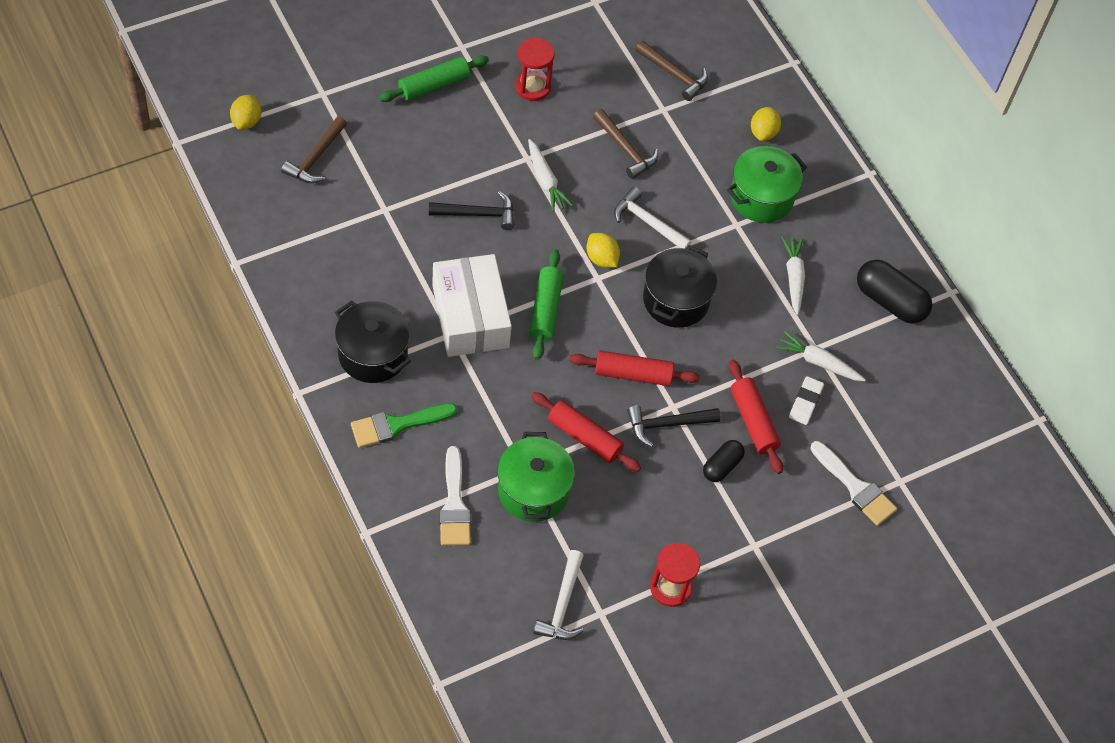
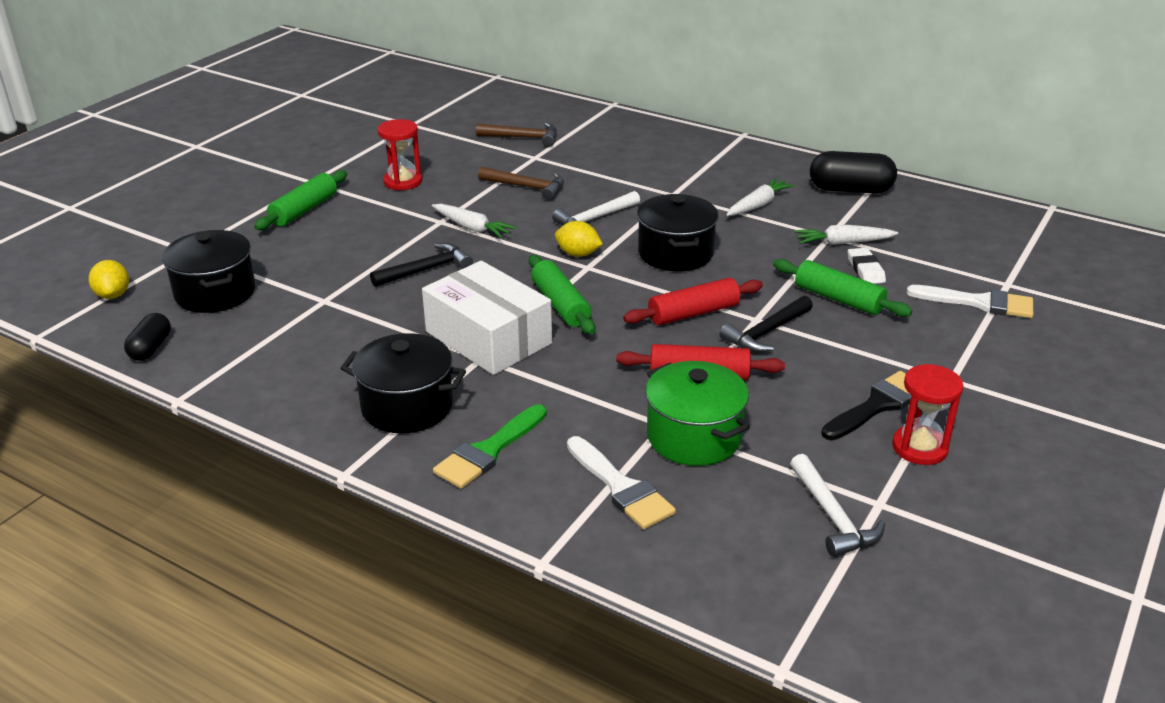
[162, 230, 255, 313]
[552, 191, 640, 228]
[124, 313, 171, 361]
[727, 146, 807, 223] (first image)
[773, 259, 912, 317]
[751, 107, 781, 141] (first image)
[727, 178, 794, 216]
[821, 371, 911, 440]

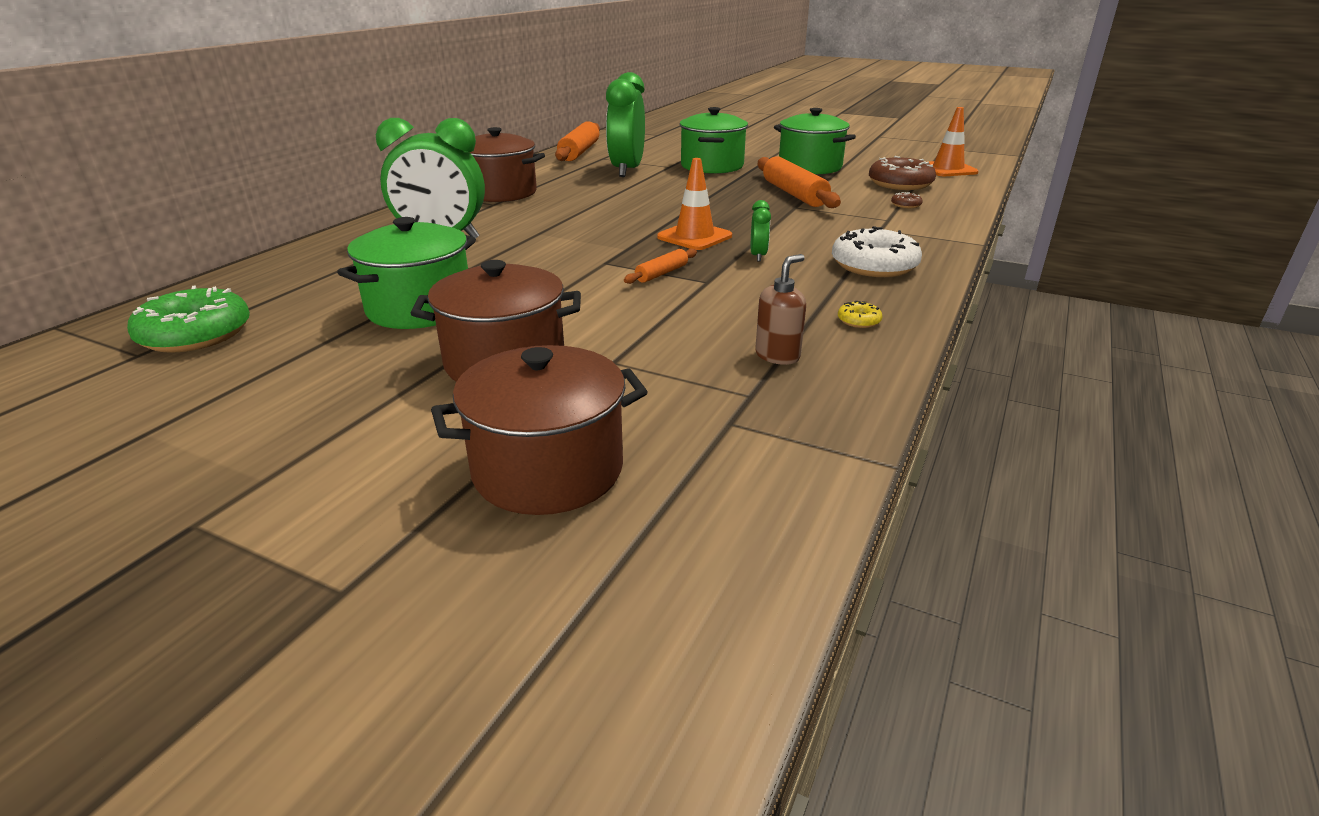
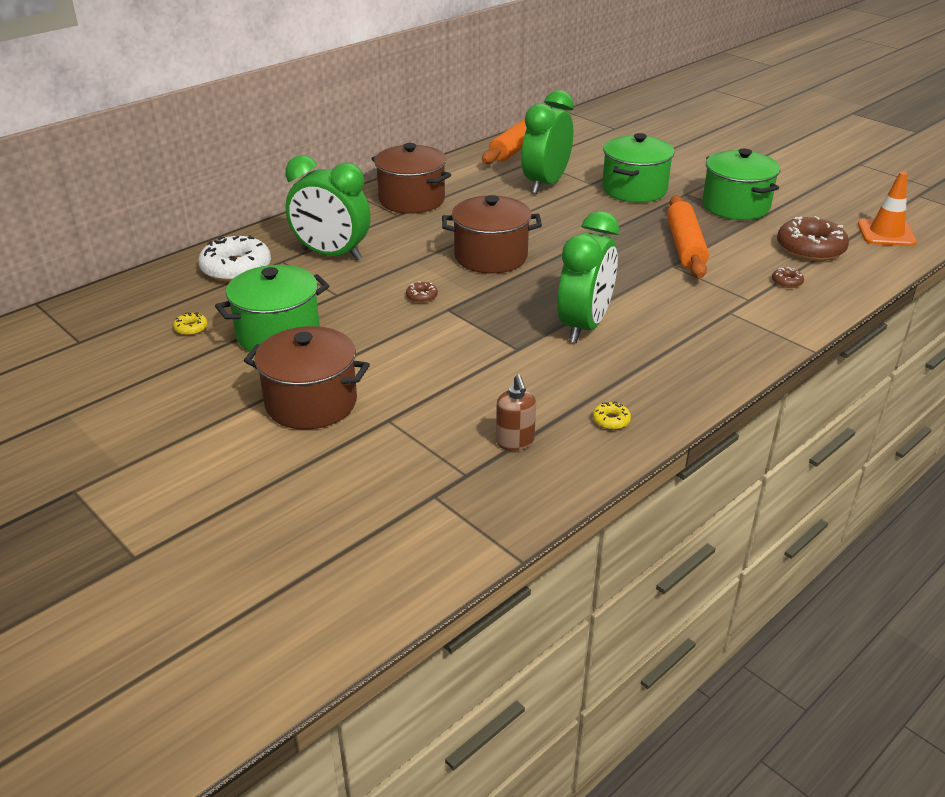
[127, 285, 250, 353] (first image)
[442, 195, 542, 274]
[624, 248, 697, 284] (first image)
[657, 158, 732, 250] (first image)
[557, 211, 619, 343]
[496, 375, 536, 451]
[198, 235, 271, 282]
[173, 312, 208, 335]
[406, 281, 438, 303]

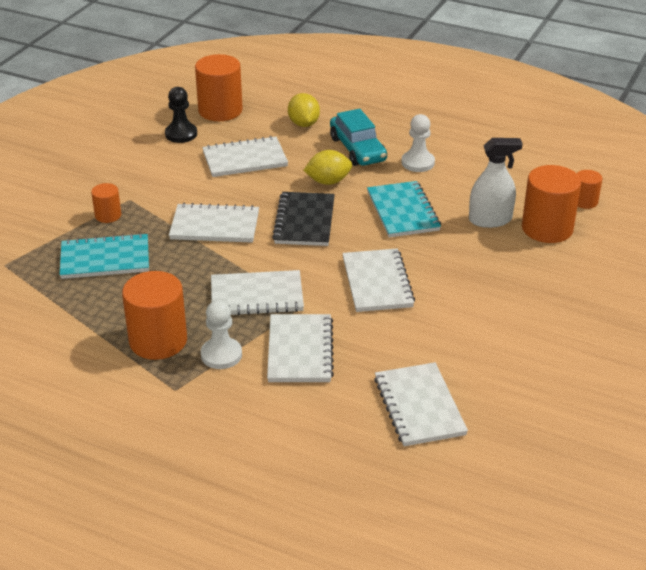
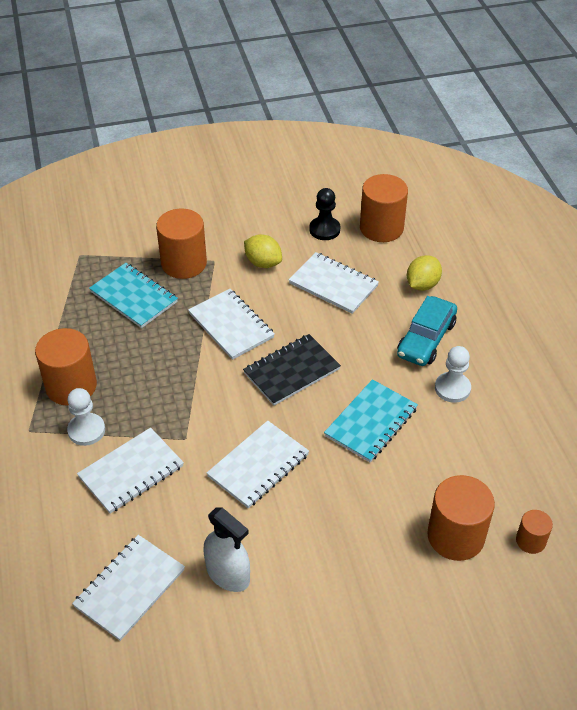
[156, 209, 207, 279]
[211, 270, 304, 315] (first image)
[244, 234, 282, 268]
[204, 507, 250, 592]

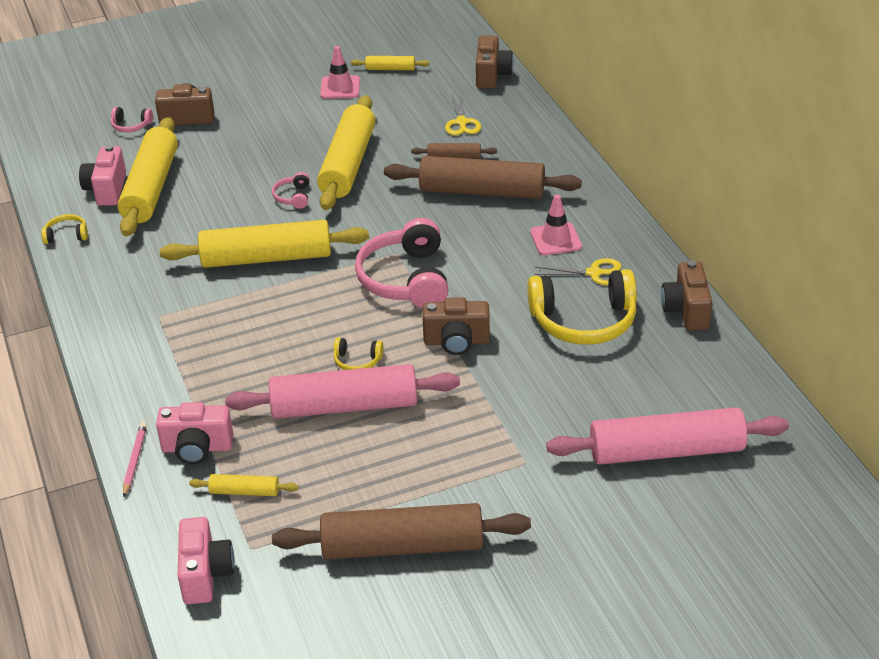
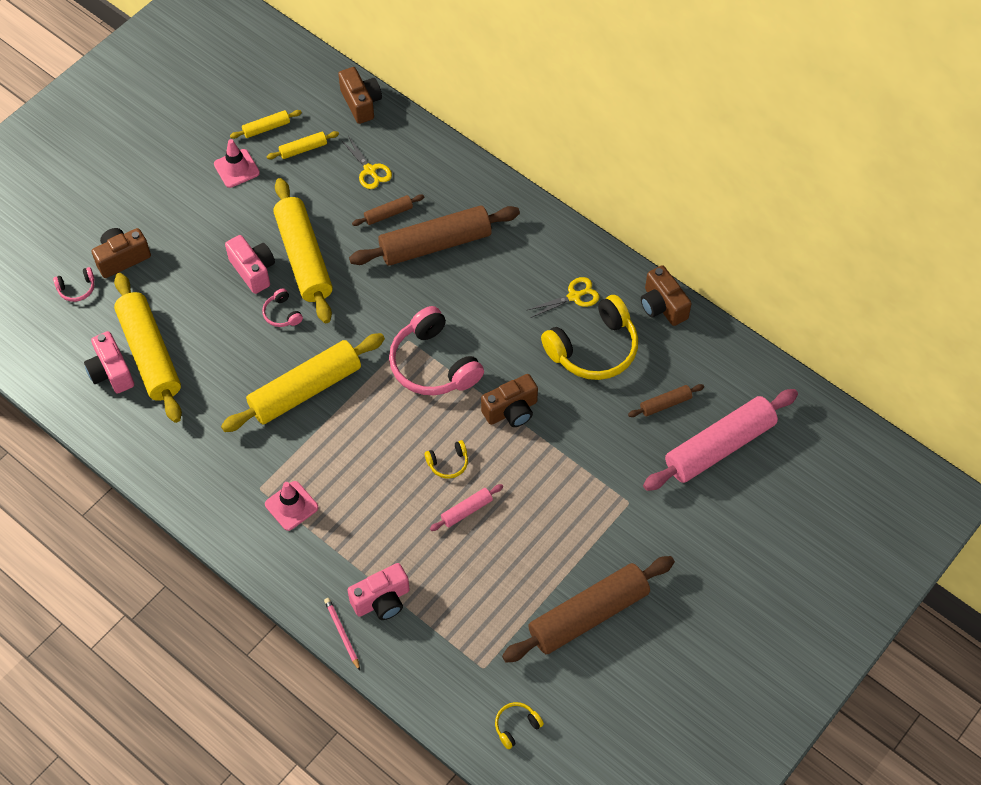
[495, 702, 544, 749]
[225, 235, 275, 294]
[266, 131, 339, 159]
[430, 484, 503, 531]
[265, 481, 318, 531]
[628, 384, 704, 417]

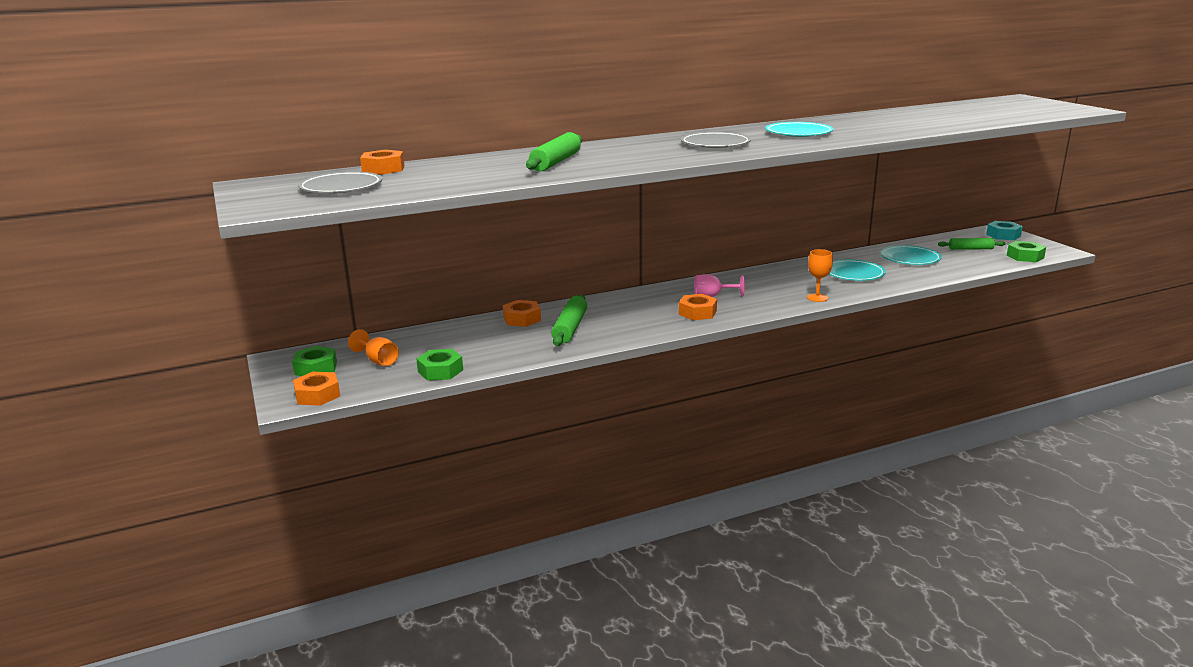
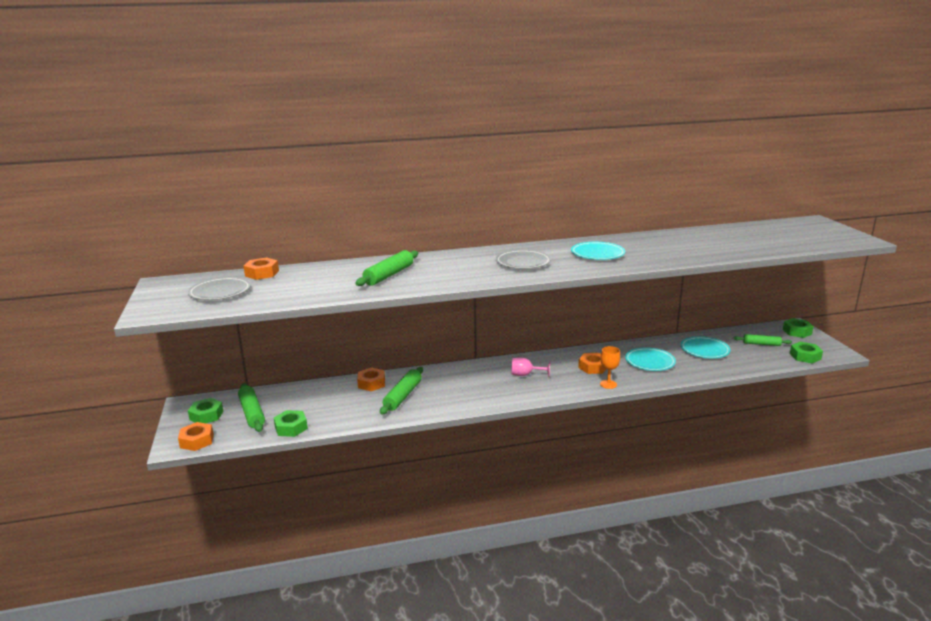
[238, 383, 265, 432]
[578, 353, 606, 374]
[783, 318, 814, 338]

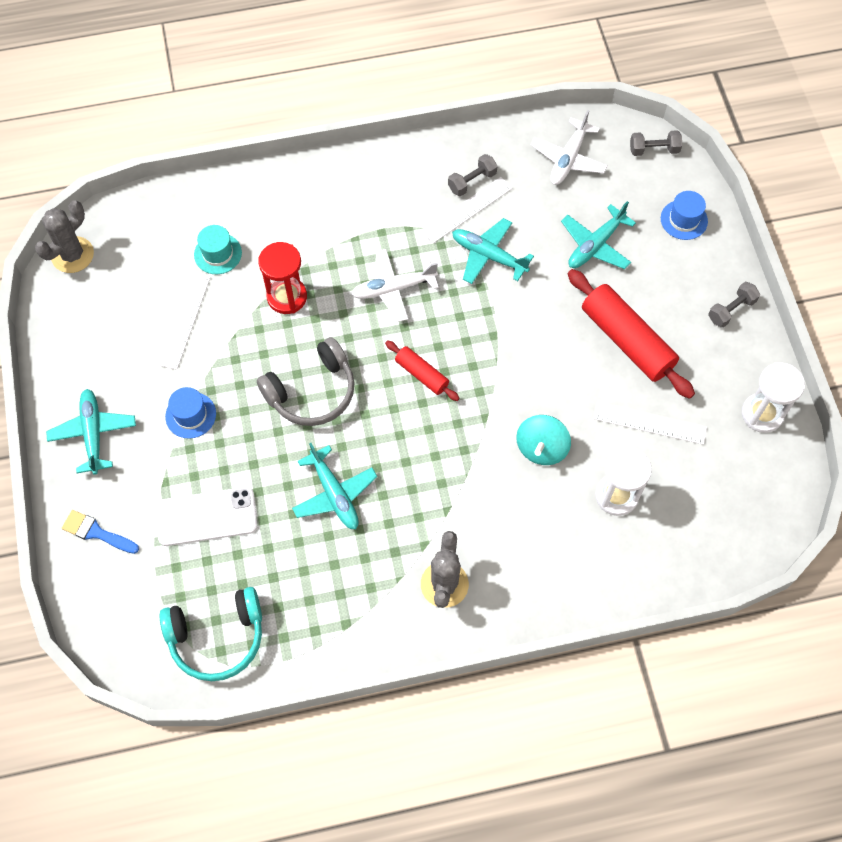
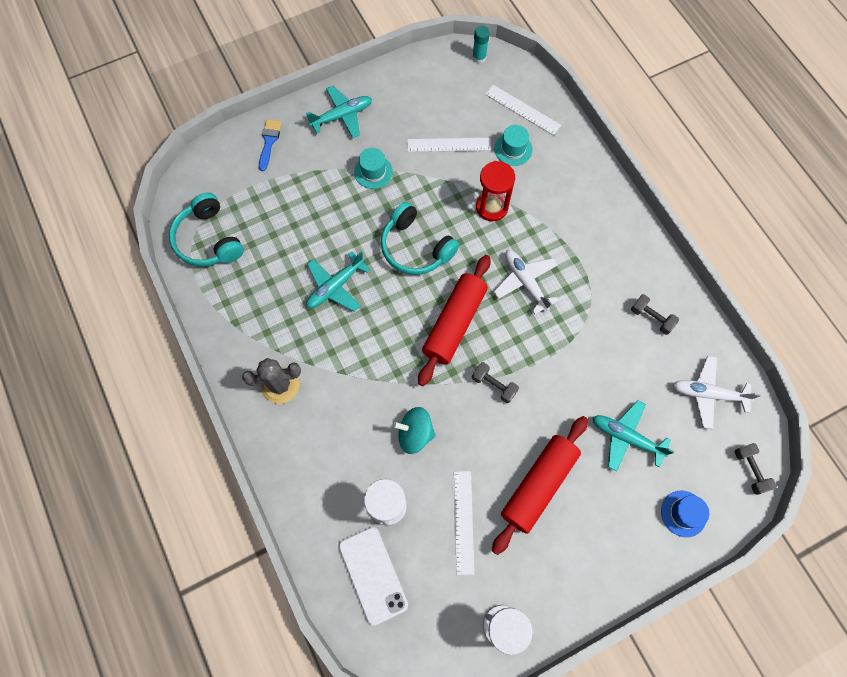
[472, 26, 490, 64]
[338, 527, 408, 626]
[354, 148, 393, 189]
[381, 202, 459, 275]
[418, 255, 491, 386]
[485, 85, 561, 135]
[452, 218, 534, 284] (first image)
[472, 362, 519, 403]

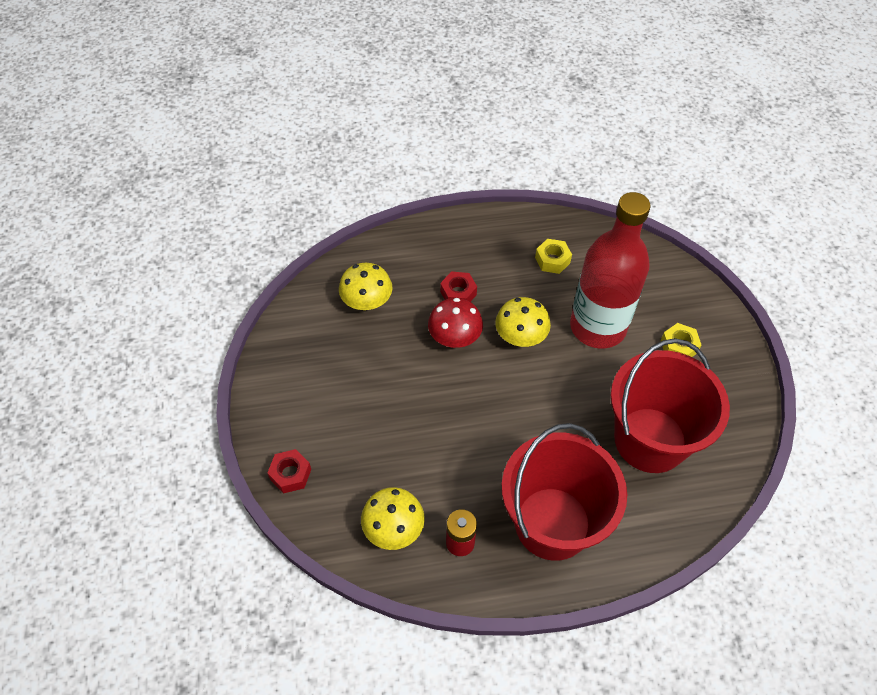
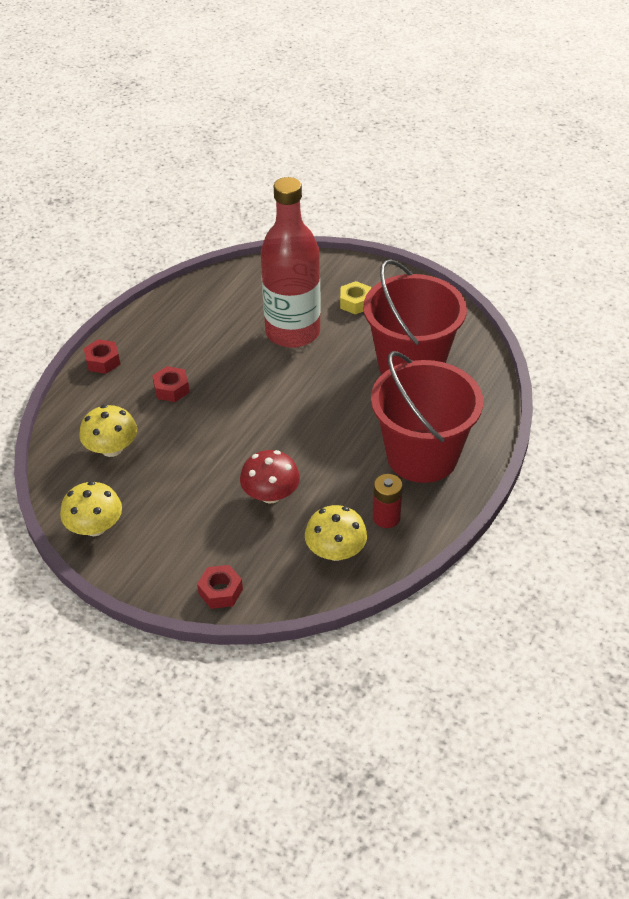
[240, 450, 300, 504]
[60, 481, 122, 536]
[535, 239, 572, 274] (first image)
[84, 339, 120, 374]

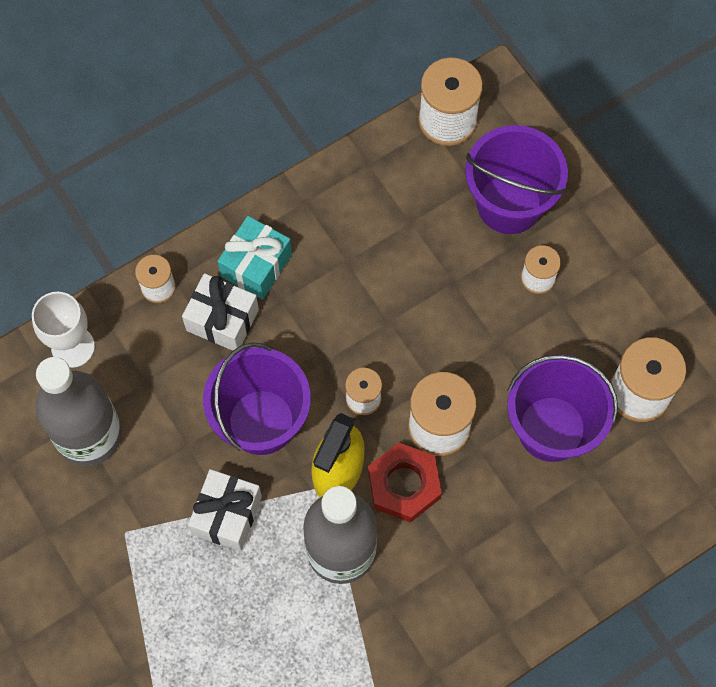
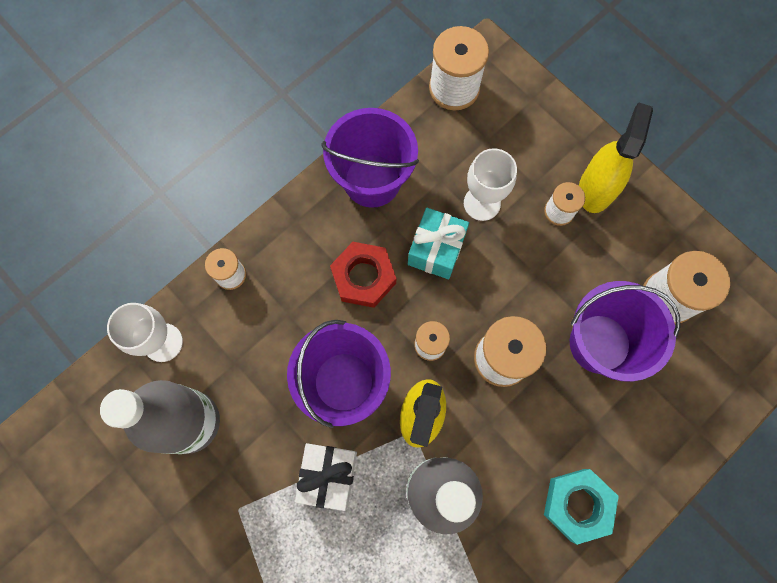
[182, 273, 259, 351] (first image)
[408, 208, 469, 279]
[330, 242, 396, 308]
[321, 108, 419, 208]
[464, 148, 517, 221]
[544, 469, 619, 545]
[579, 102, 653, 213]

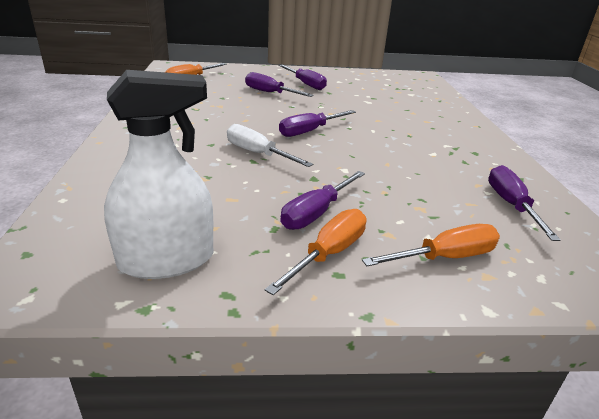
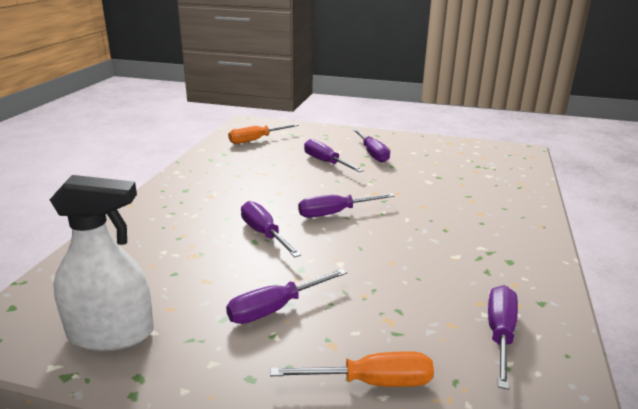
[241, 201, 301, 257]
[265, 209, 366, 295] (first image)

